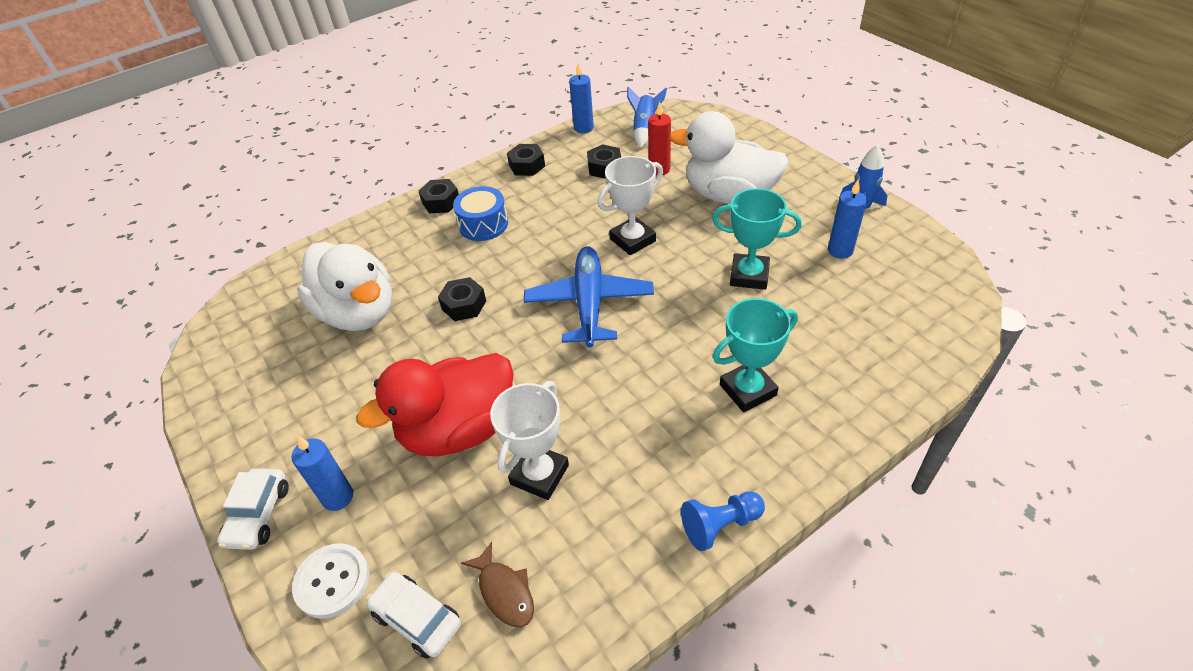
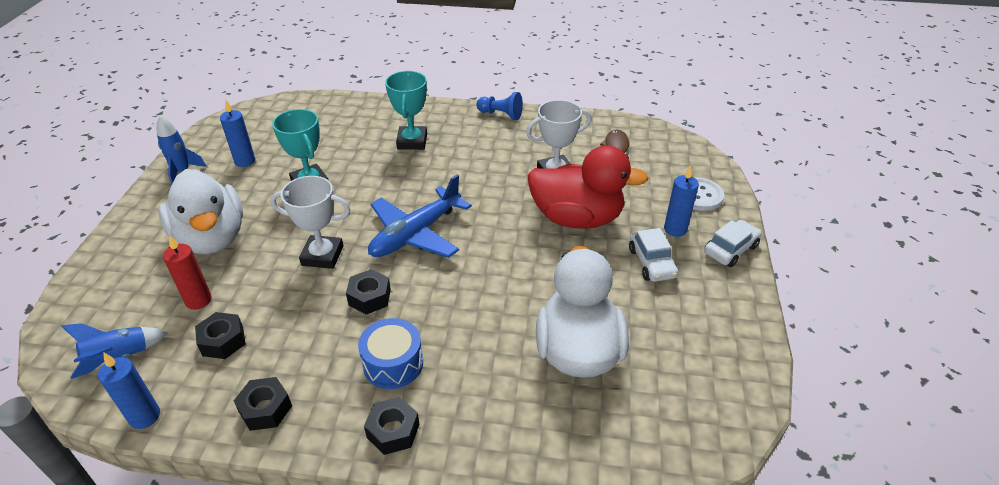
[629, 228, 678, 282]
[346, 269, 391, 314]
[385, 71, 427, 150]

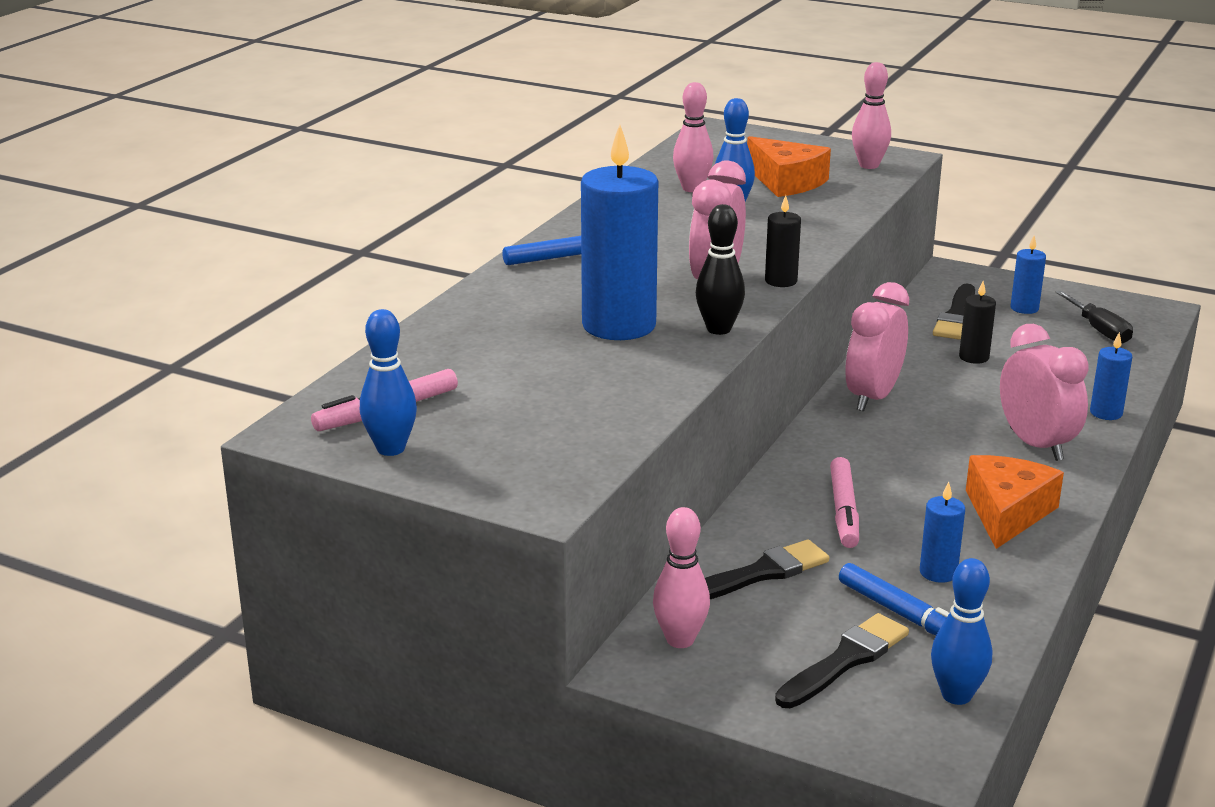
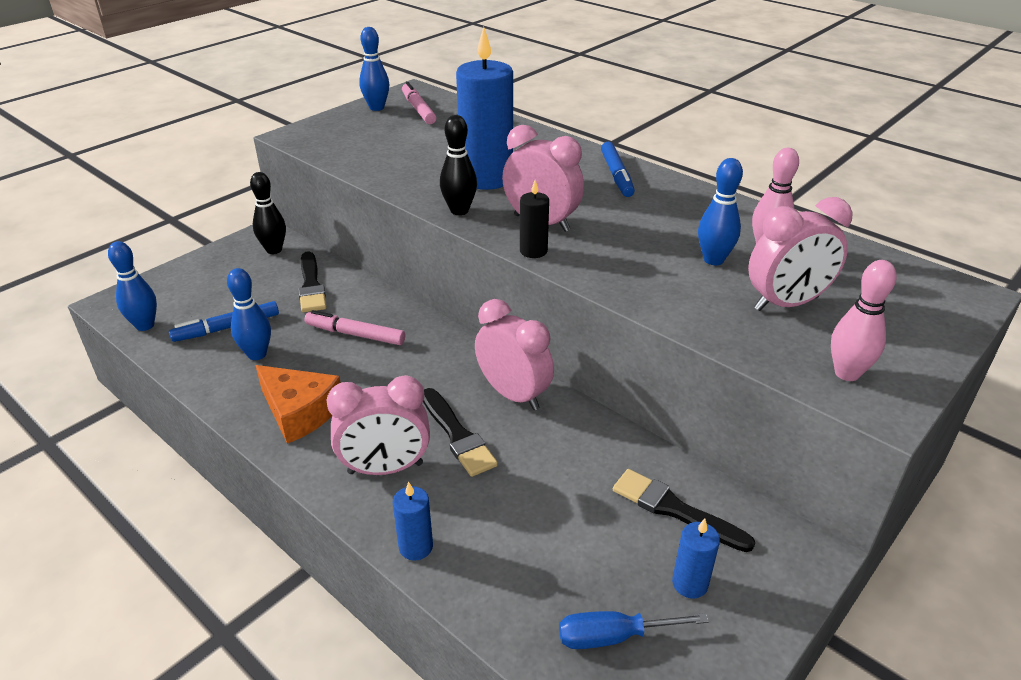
[250, 172, 286, 254]
[748, 197, 853, 311]
[423, 388, 498, 477]
[227, 268, 271, 360]
[959, 281, 996, 364] (first image)
[559, 611, 709, 649]

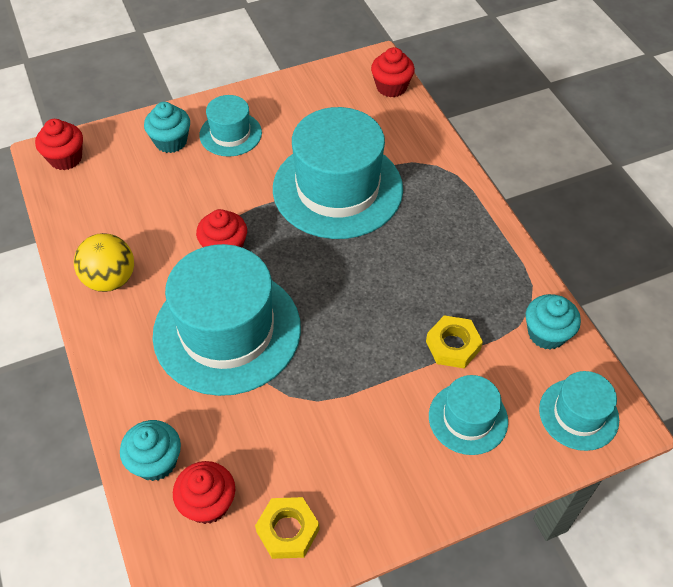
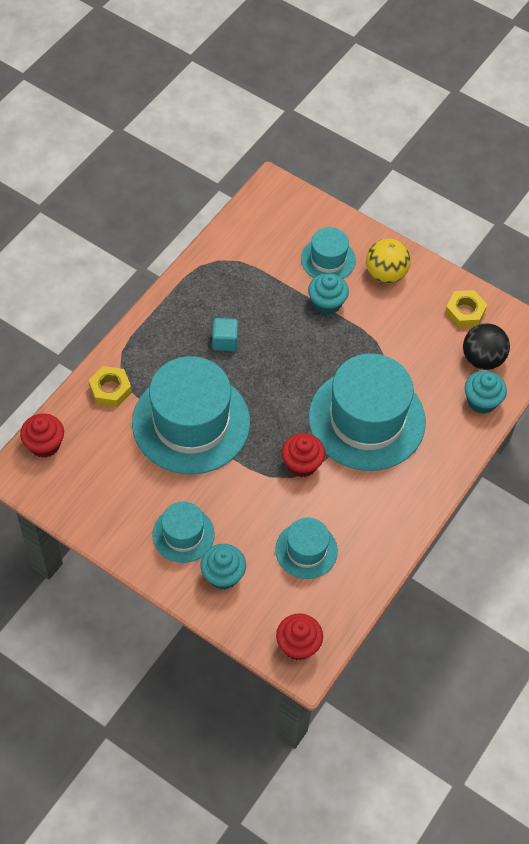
[366, 238, 411, 284]
[463, 324, 510, 370]
[89, 366, 132, 407]
[308, 273, 349, 315]
[275, 518, 338, 579]
[212, 318, 238, 351]

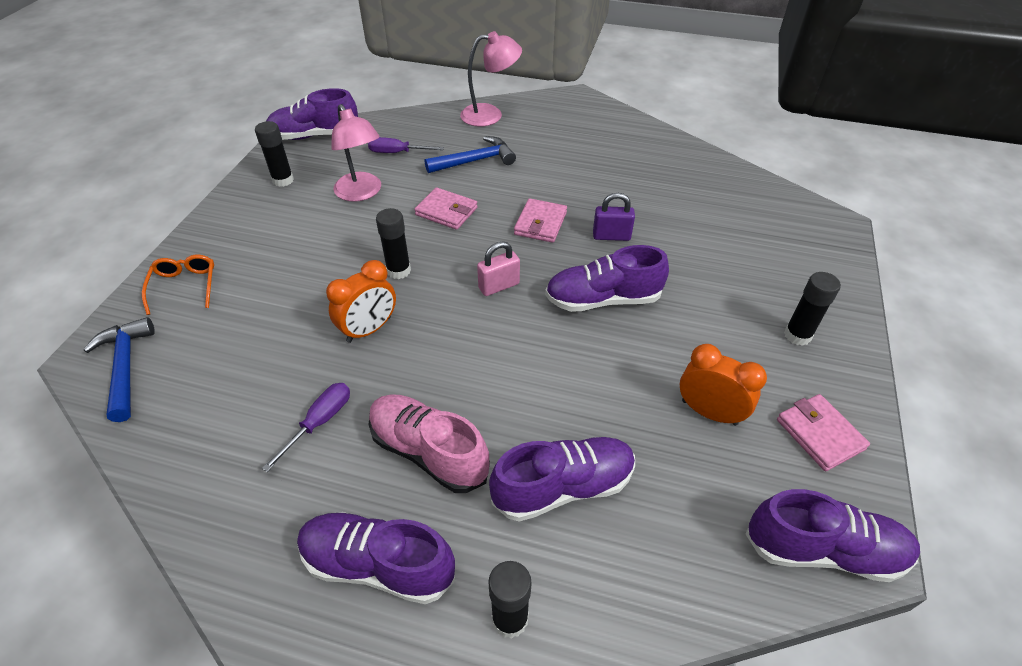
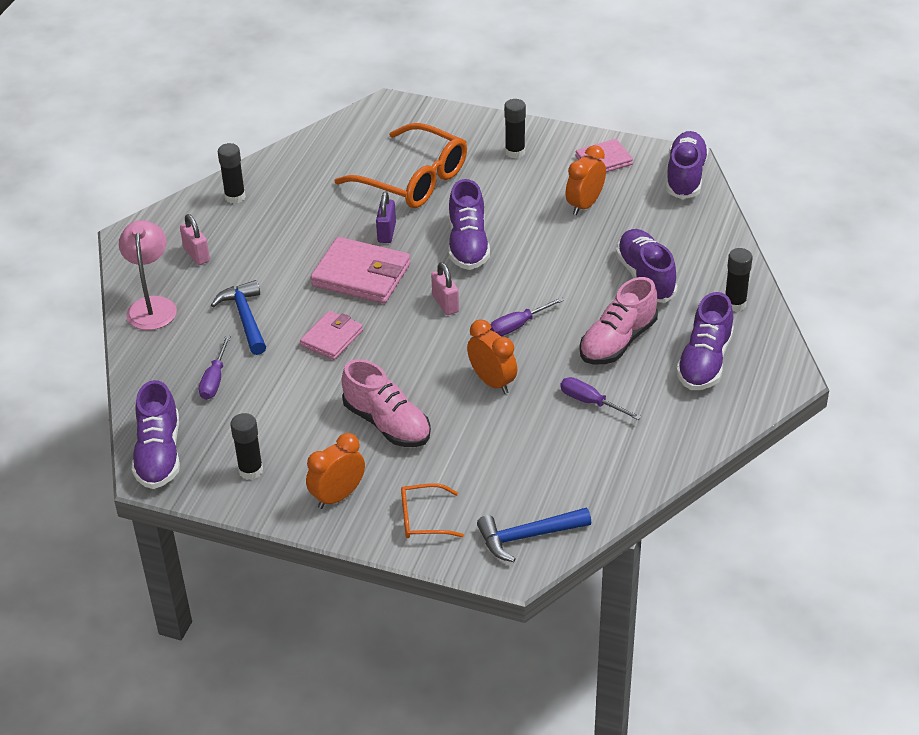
[331, 104, 381, 202] (first image)
[218, 143, 246, 204]
[311, 237, 411, 304]
[180, 214, 210, 265]
[306, 433, 365, 509]
[335, 123, 467, 208]
[342, 359, 431, 447]
[490, 297, 564, 336]

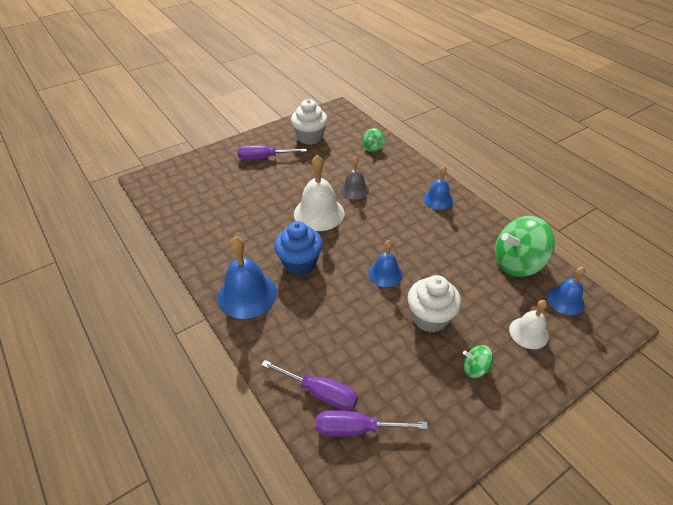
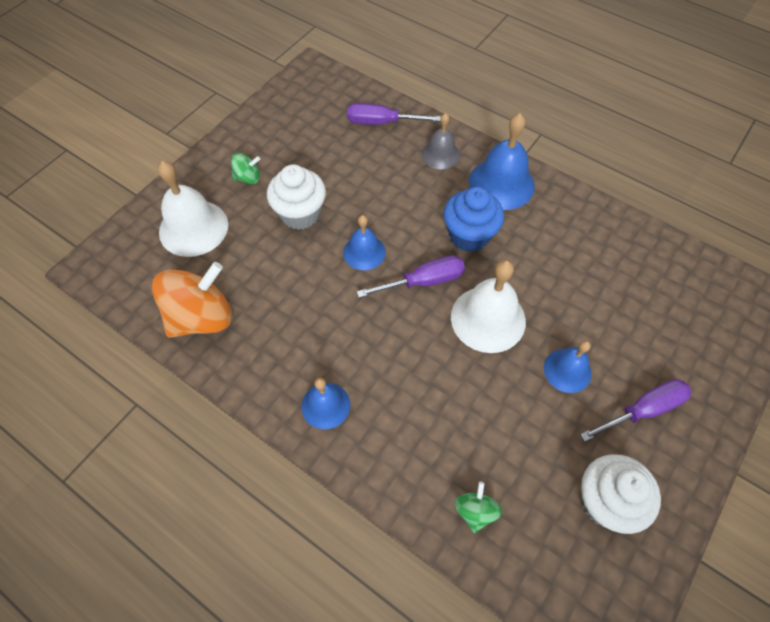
[357, 255, 465, 298]
[422, 113, 460, 169]
[152, 262, 232, 338]
[158, 161, 228, 257]
[544, 340, 592, 393]

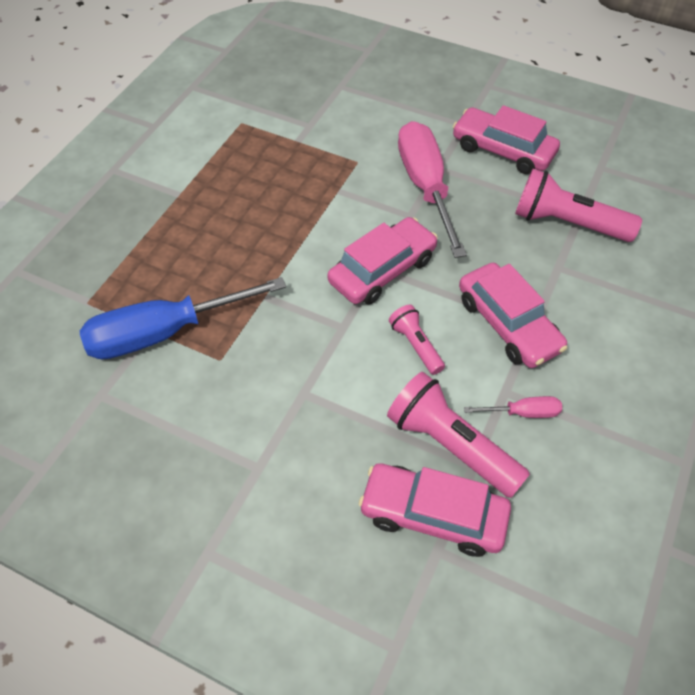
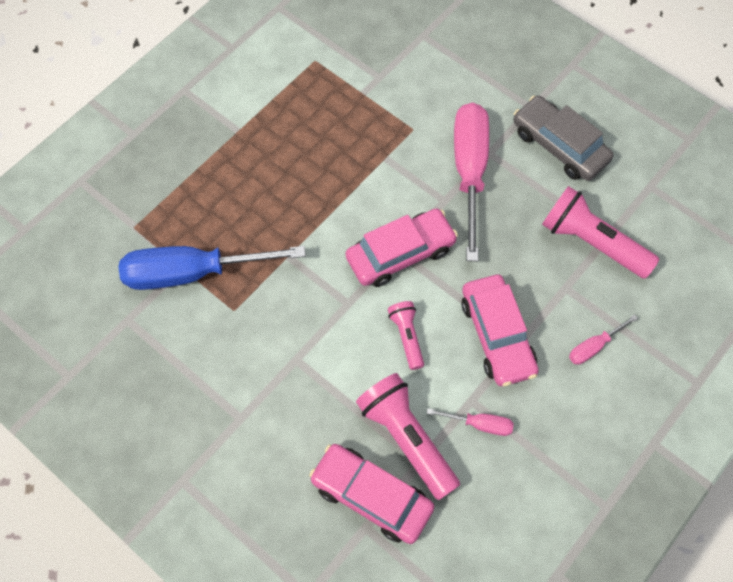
[513, 95, 613, 181]
[569, 315, 638, 365]

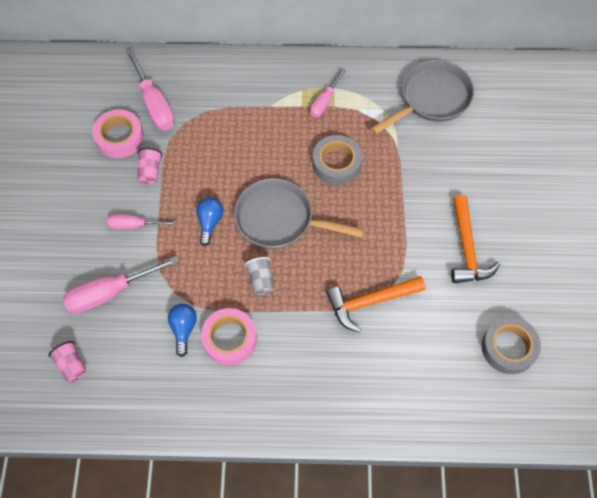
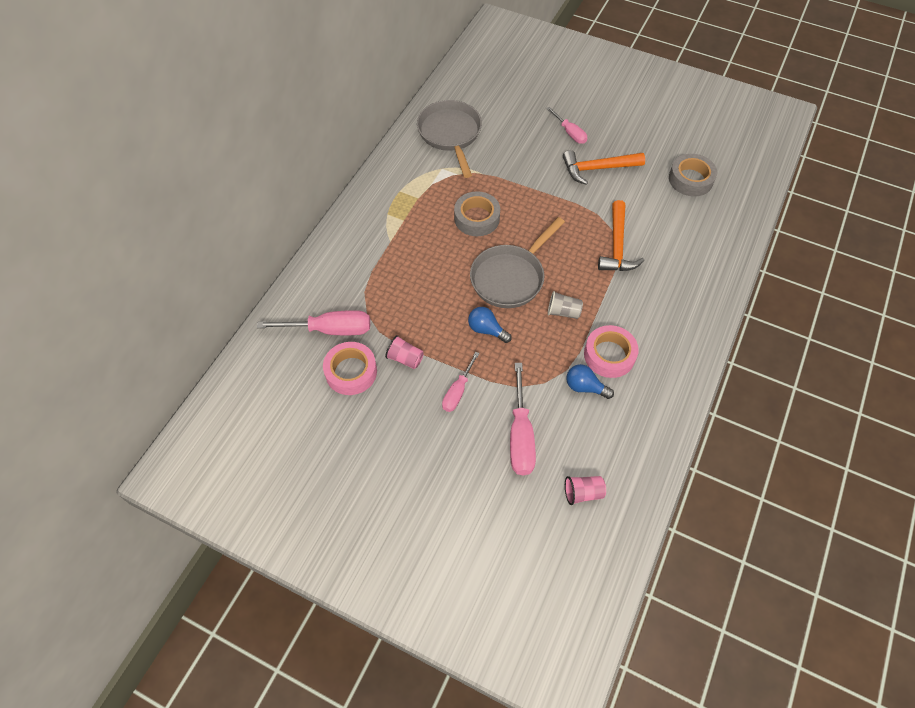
[546, 107, 587, 144]
[563, 150, 645, 185]

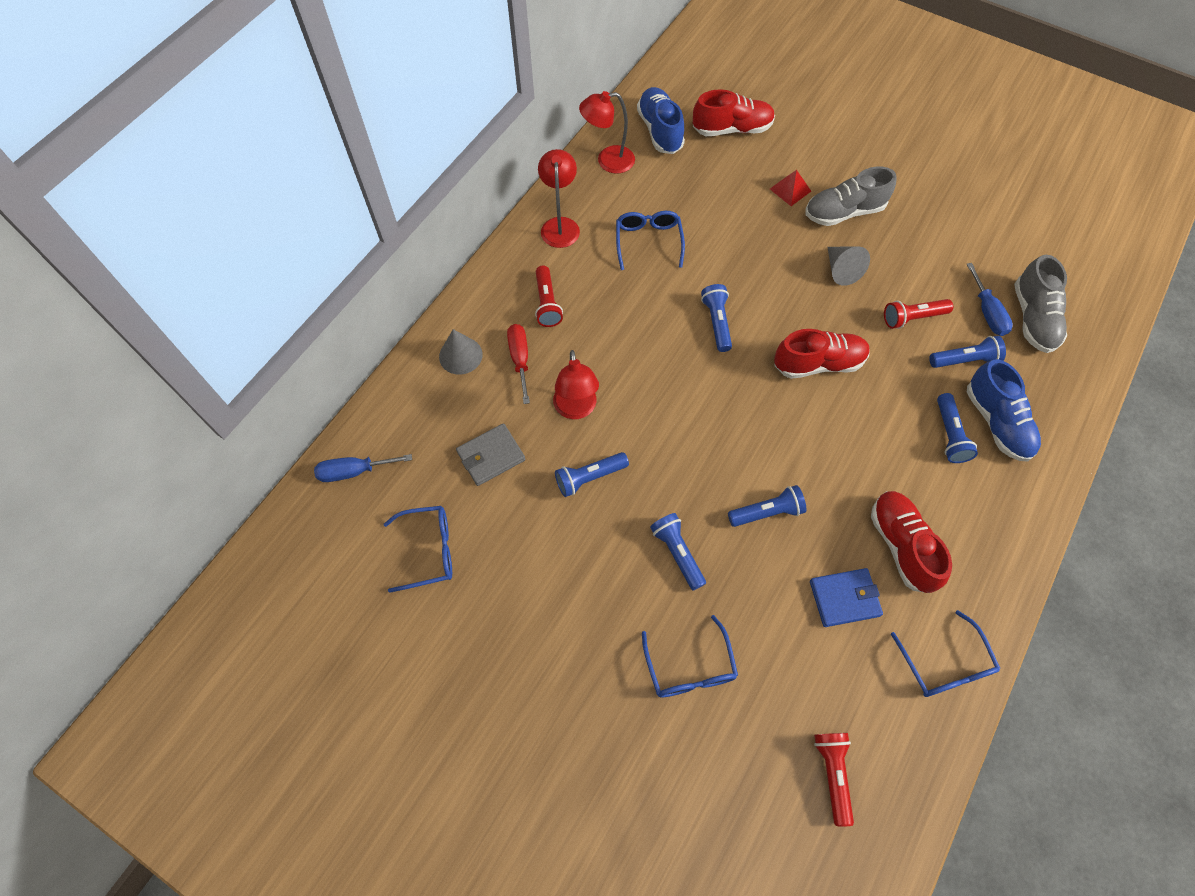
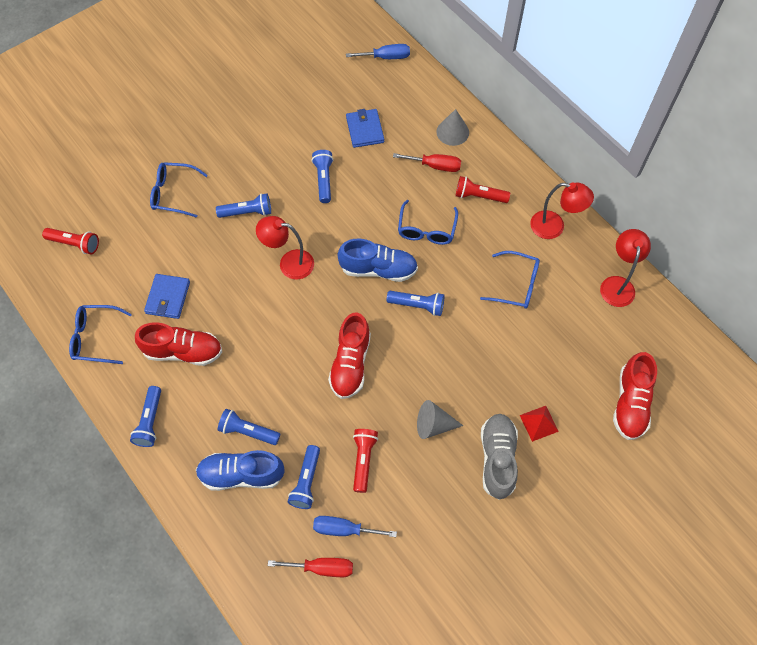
[346, 44, 410, 59]
[398, 200, 458, 245]
[346, 109, 384, 148]
[256, 216, 314, 280]
[338, 239, 418, 282]
[130, 386, 161, 447]
[268, 558, 353, 577]

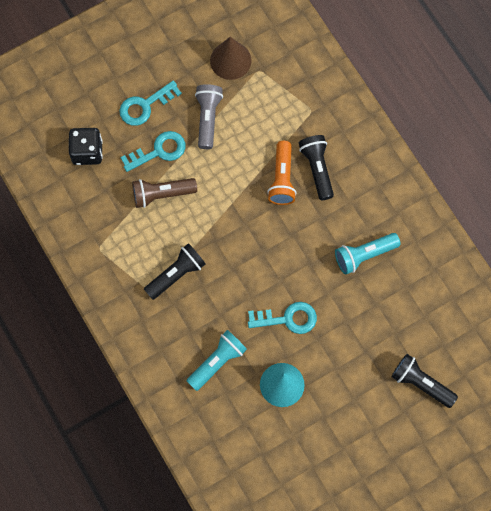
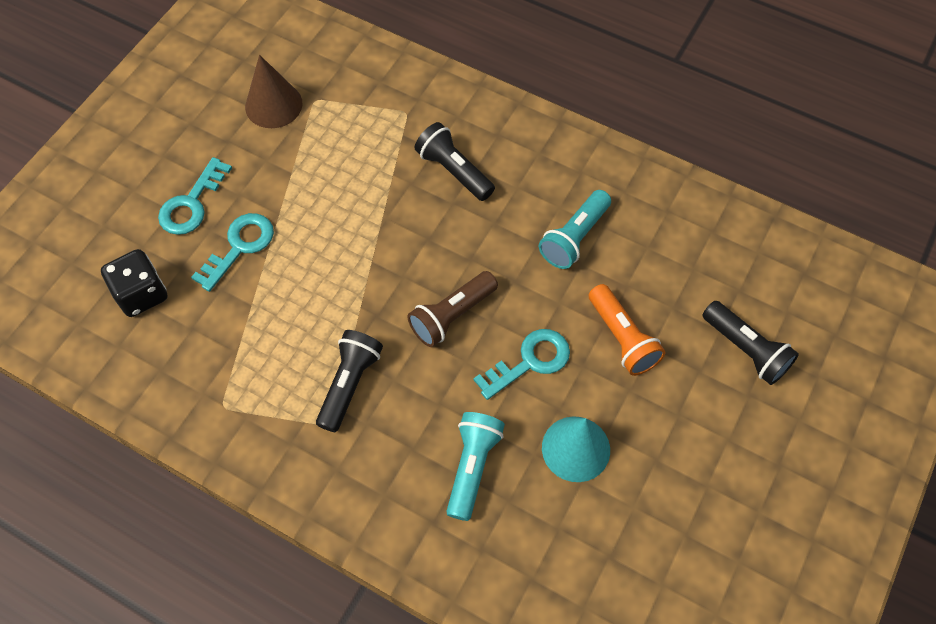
[407, 271, 498, 347]
[195, 84, 223, 149] (first image)
[589, 284, 666, 376]
[702, 301, 799, 385]

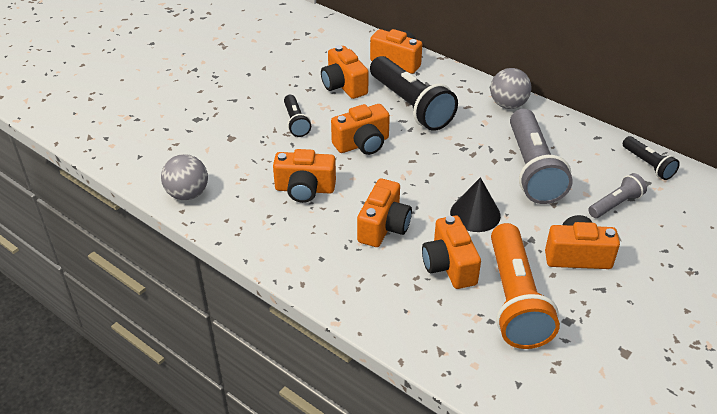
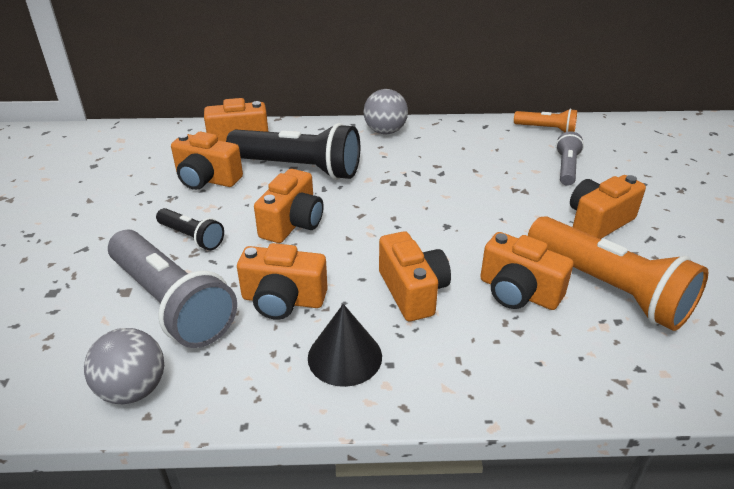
[237, 243, 328, 320]
[308, 304, 382, 387]
[108, 230, 237, 348]
[514, 109, 577, 132]

